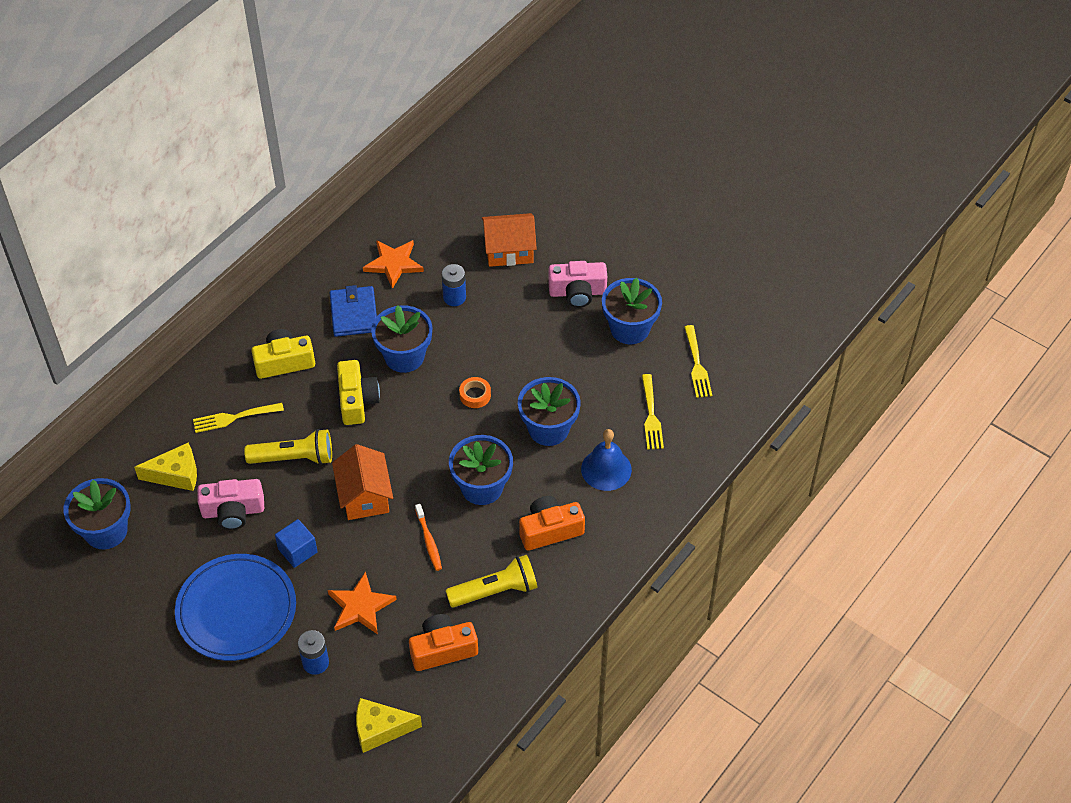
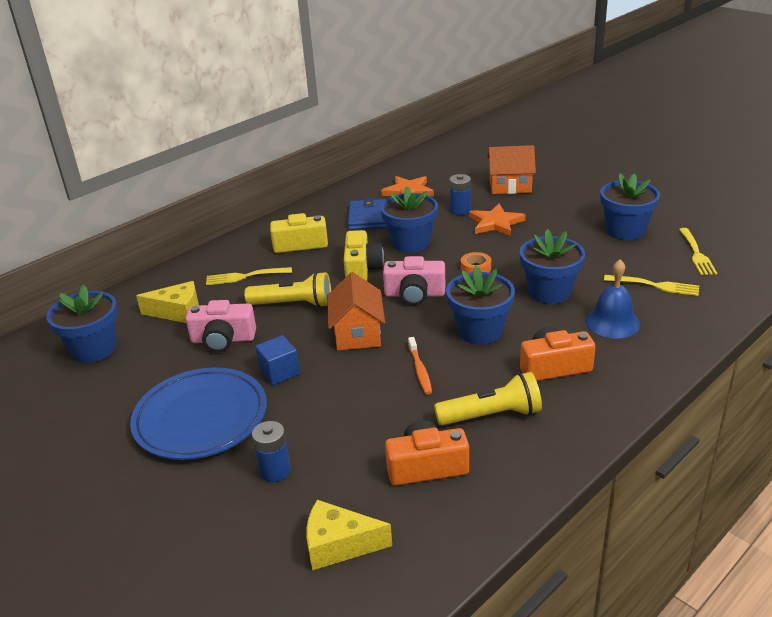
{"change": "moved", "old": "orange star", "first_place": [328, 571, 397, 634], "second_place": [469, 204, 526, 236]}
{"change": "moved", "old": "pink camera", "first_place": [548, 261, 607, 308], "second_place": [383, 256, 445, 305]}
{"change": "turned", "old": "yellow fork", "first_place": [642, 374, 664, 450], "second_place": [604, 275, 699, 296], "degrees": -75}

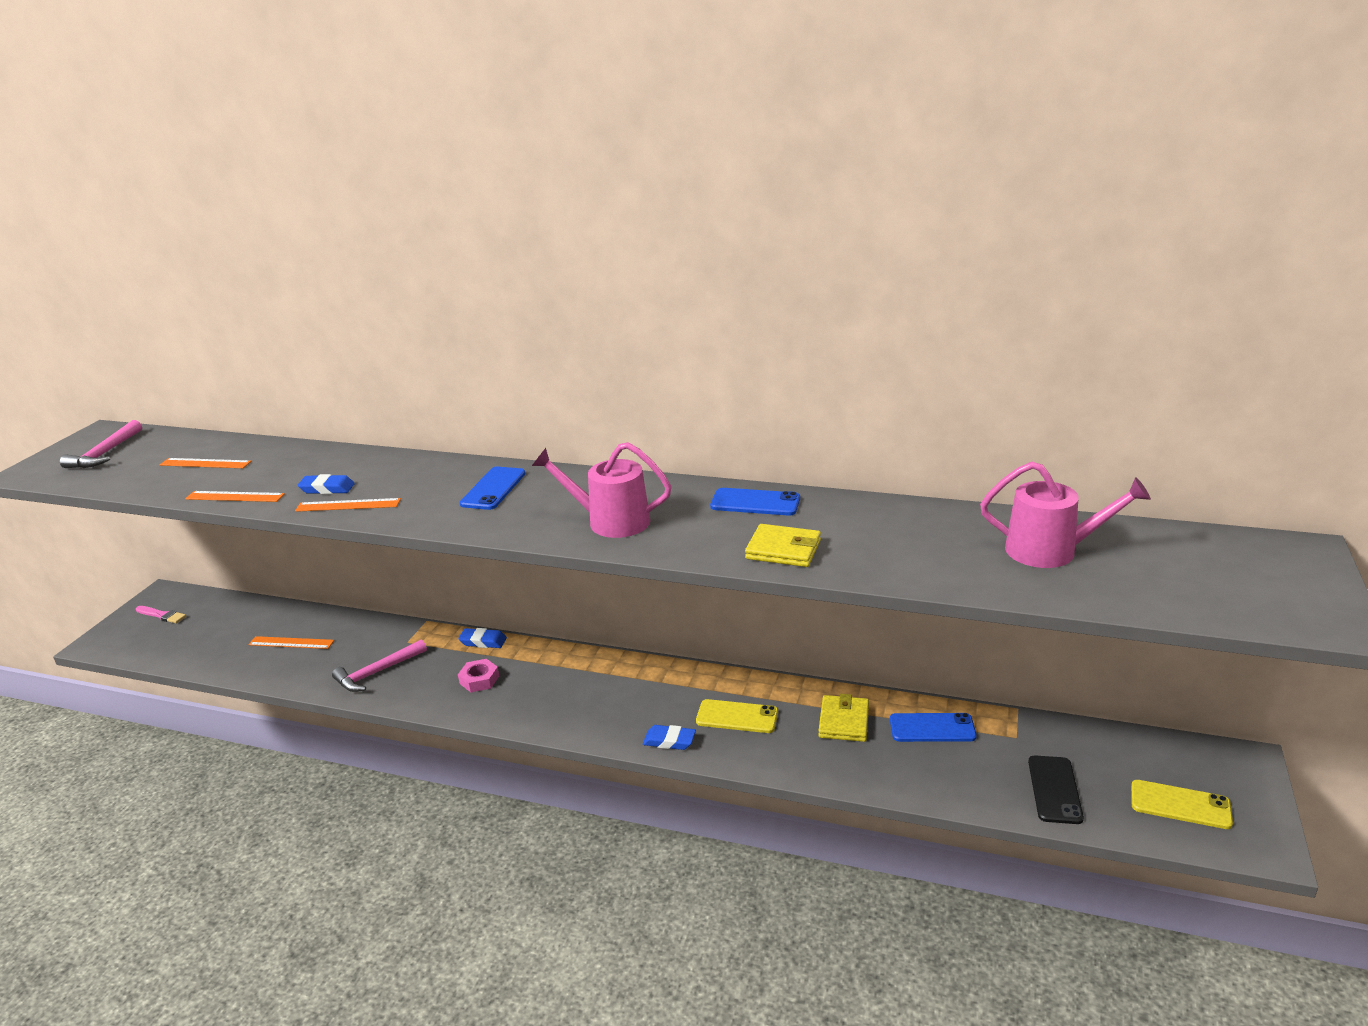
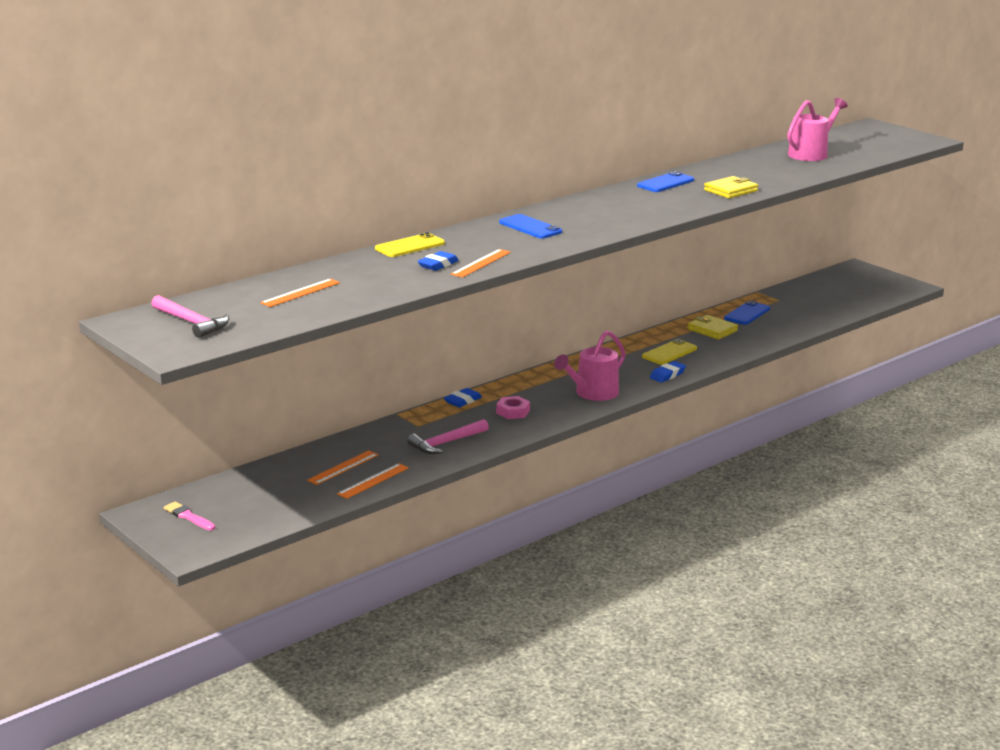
{"change": "turned", "old": "pink brush", "first_place": [136, 606, 186, 624], "second_place": [164, 502, 215, 530], "degrees": -105}
{"change": "moved", "old": "orange ruler", "first_place": [185, 491, 285, 502], "second_place": [337, 463, 409, 499]}
{"change": "turned", "old": "pink hammer", "first_place": [332, 639, 427, 692], "second_place": [407, 419, 489, 454], "degrees": 60}
{"change": "moved", "old": "pink watering can", "first_place": [532, 442, 672, 538], "second_place": [554, 330, 626, 401]}
{"change": "removed", "old": "black phone", "first_place": [1028, 756, 1084, 824]}
{"change": "moved", "old": "yellow phone", "first_place": [1131, 780, 1233, 829], "second_place": [375, 232, 445, 257]}

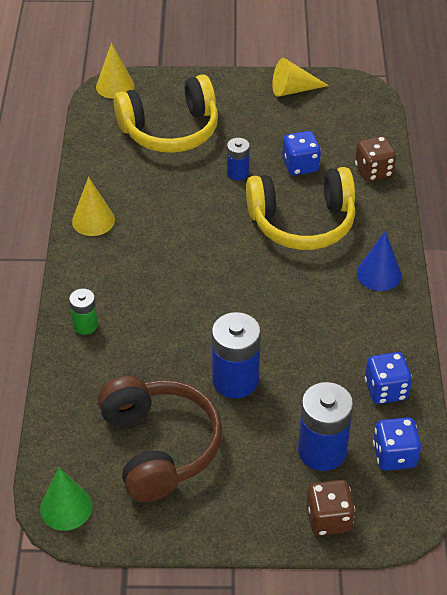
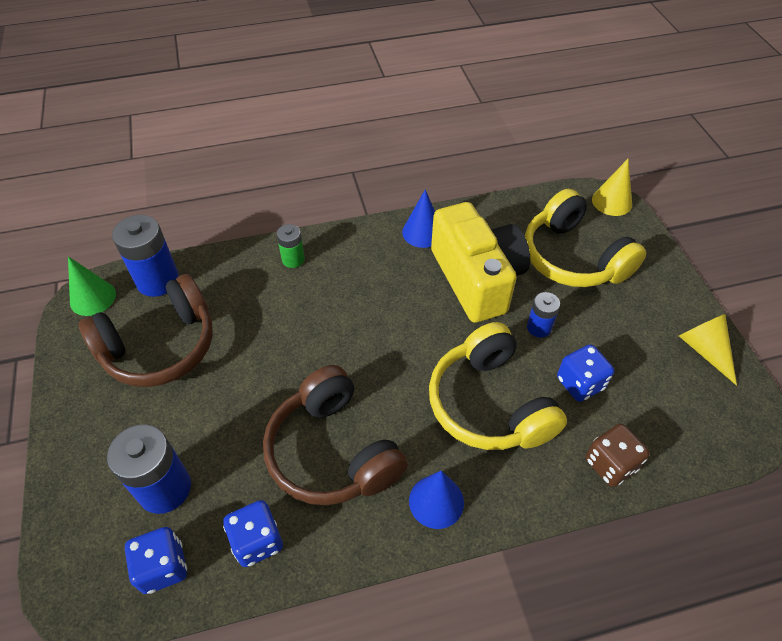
{"change": "recoloured", "old": "yellow cone", "new": "blue cone", "first_place": [72, 177, 115, 236], "second_place": [402, 189, 435, 248]}
{"change": "moved", "old": "blue battery", "first_place": [212, 312, 261, 399], "second_place": [112, 215, 179, 297]}
{"change": "removed", "old": "brown dice", "first_place": [306, 480, 355, 536]}
{"change": "added", "new": "brown headphones", "second_place": [263, 365, 408, 505]}
{"change": "added", "new": "yellow camera", "second_place": [431, 202, 530, 323]}

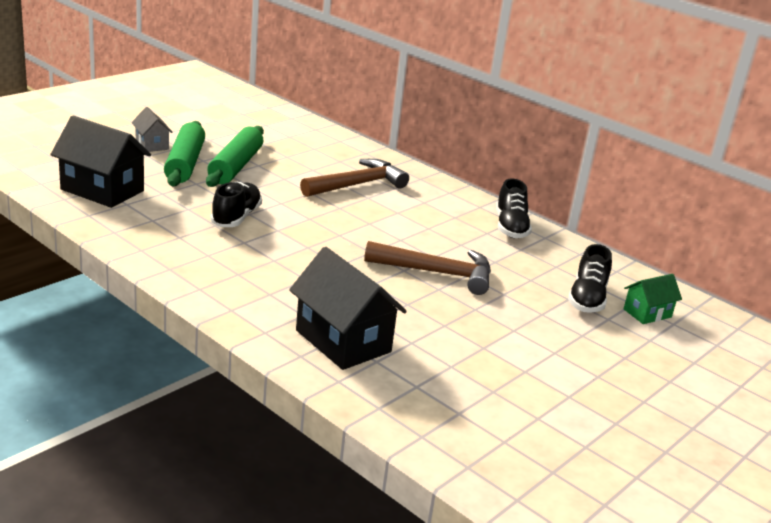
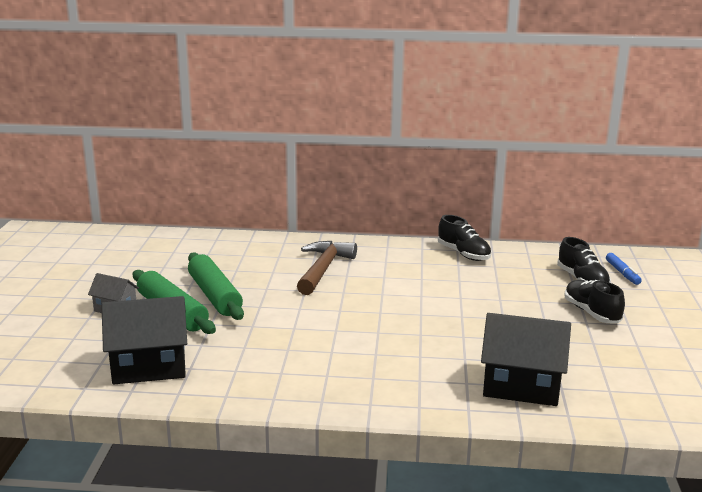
{"change": "moved", "old": "black shoe", "first_place": [210, 181, 262, 227], "second_place": [564, 280, 625, 324]}
{"change": "removed", "old": "brown hammer", "first_place": [364, 241, 491, 295]}
{"change": "replaced", "old": "green house", "new": "blue marker", "first_place": [624, 274, 682, 324], "second_place": [606, 253, 642, 285]}

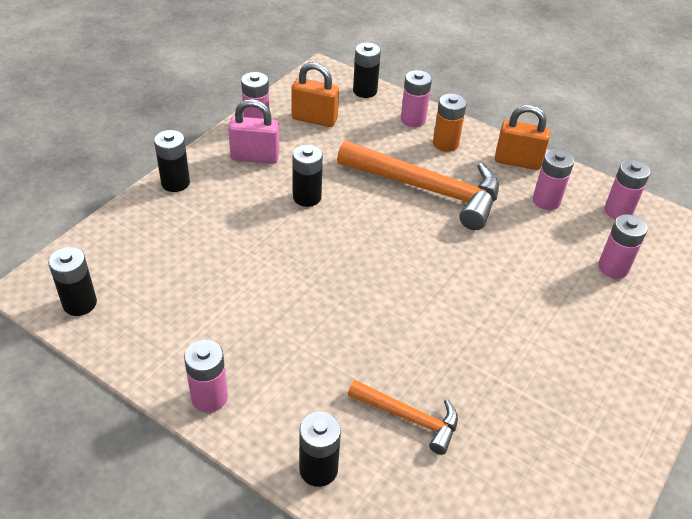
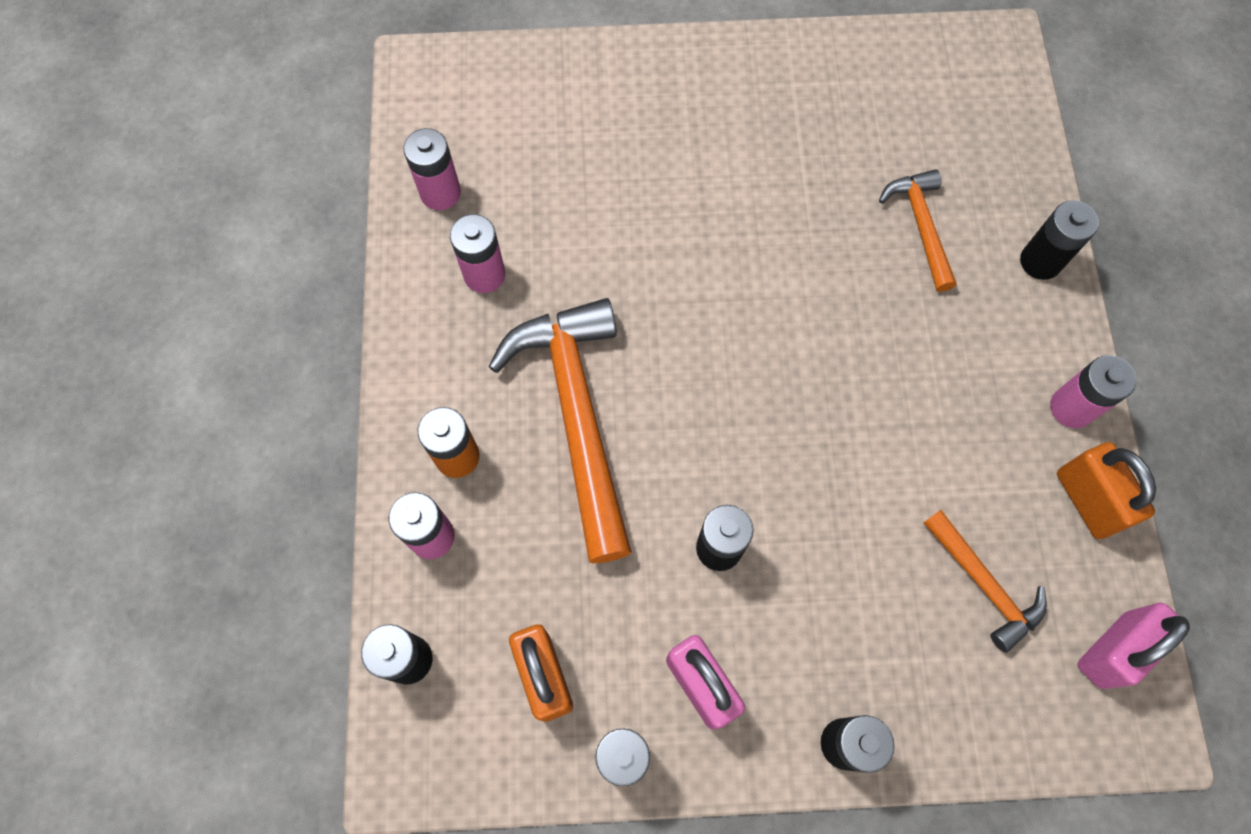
{"change": "replaced", "old": "black battery", "new": "pink padlock", "first_place": [48, 247, 97, 316], "second_place": [1077, 603, 1190, 689]}
{"change": "moved", "old": "orange padlock", "first_place": [495, 105, 550, 170], "second_place": [1057, 442, 1156, 539]}
{"change": "removed", "old": "pink battery", "first_place": [598, 214, 648, 279]}
{"change": "added", "new": "orange hammer", "second_place": [924, 510, 1047, 653]}

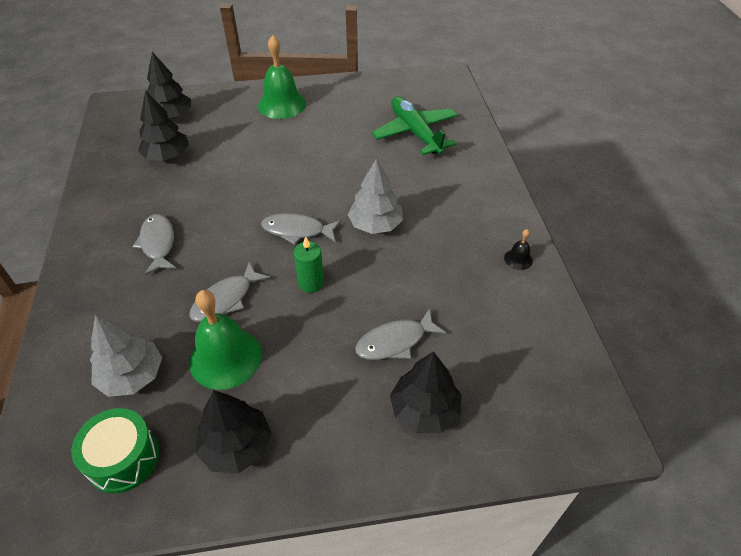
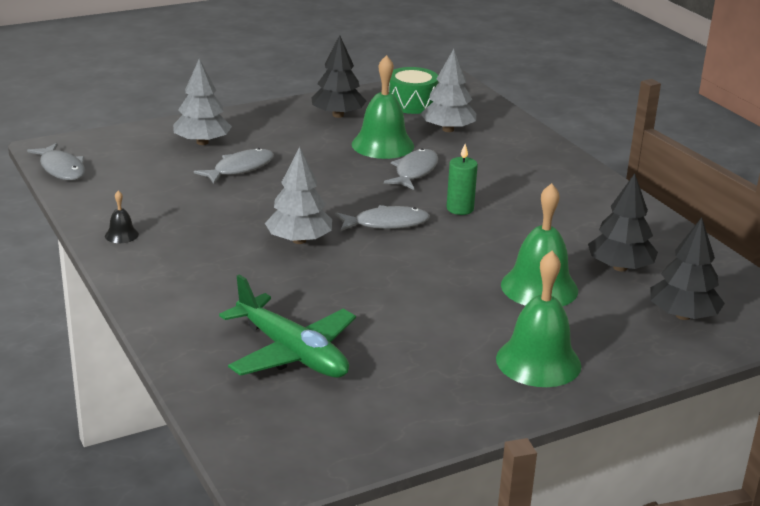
{"change": "moved", "old": "grey fish", "first_place": [132, 214, 176, 275], "second_place": [27, 143, 85, 181]}
{"change": "moved", "old": "green candle", "first_place": [294, 236, 324, 293], "second_place": [446, 144, 478, 215]}
{"change": "recoloured", "old": "black tree", "new": "grey tree", "first_place": [390, 351, 462, 433], "second_place": [173, 59, 232, 145]}
{"change": "added", "new": "green bell", "second_place": [501, 183, 578, 306]}

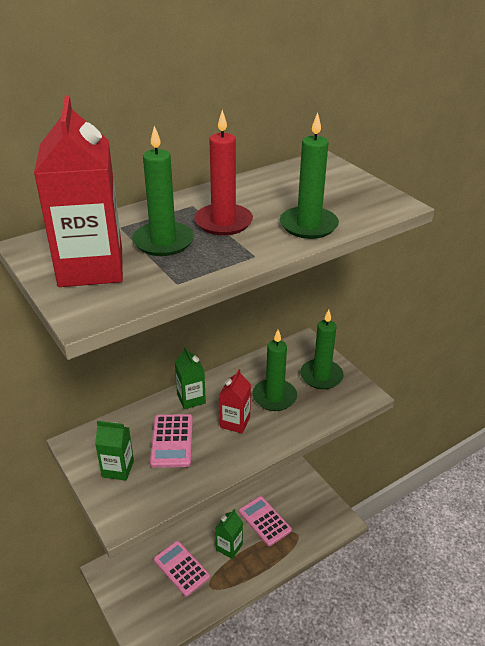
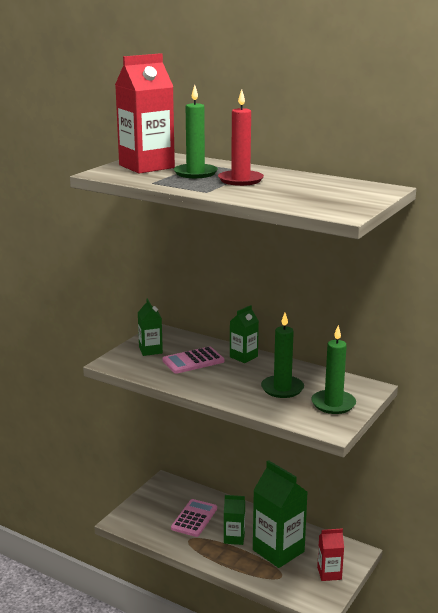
{"change": "moved", "old": "red carton", "first_place": [219, 369, 251, 433], "second_place": [317, 528, 344, 581]}
{"change": "replaced", "old": "pink calculator", "new": "green carton", "first_place": [239, 496, 292, 546], "second_place": [253, 460, 308, 568]}
{"change": "removed", "old": "green candle", "first_place": [280, 112, 339, 239]}

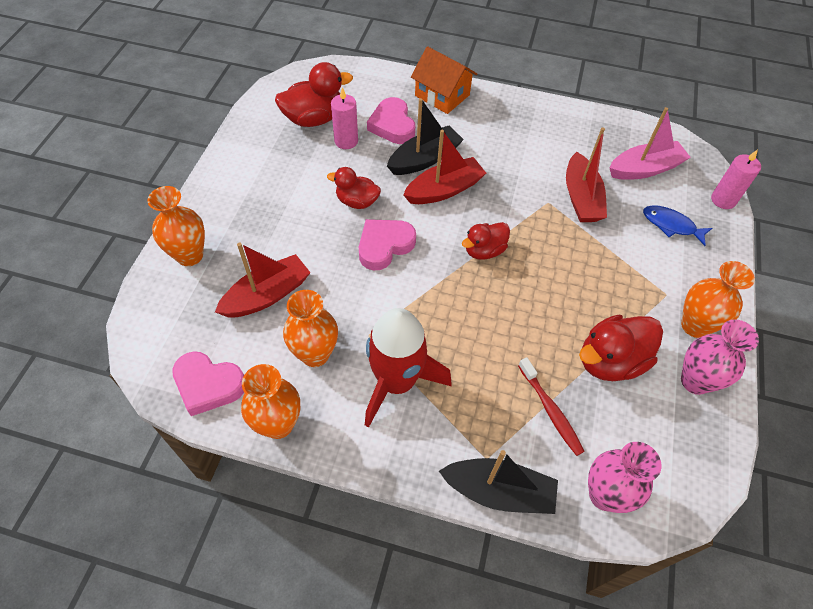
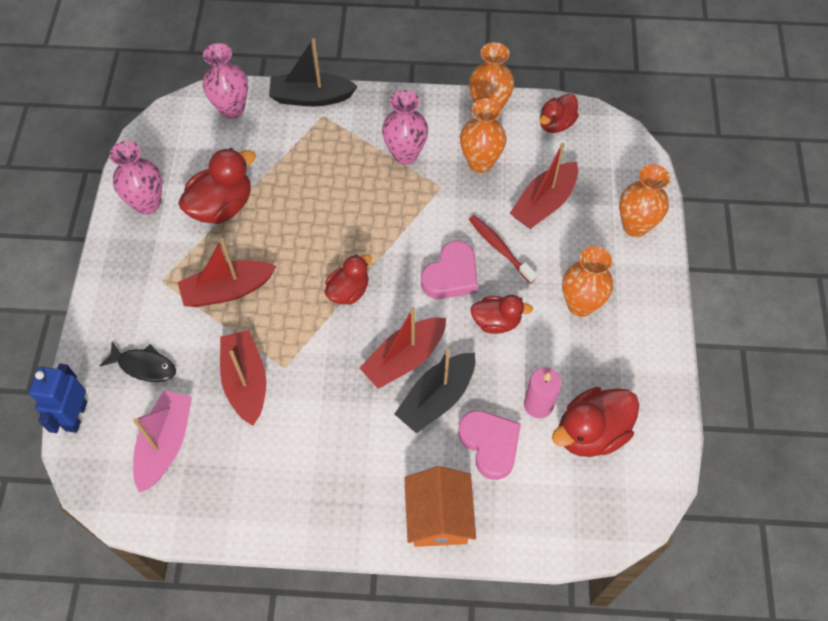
{"change": "replaced", "old": "pink heart", "new": "red duck", "first_place": [172, 351, 244, 416], "second_place": [539, 94, 579, 133]}
{"change": "replaced", "old": "red rocket", "new": "pink vase", "first_place": [365, 308, 452, 428], "second_place": [382, 90, 428, 165]}
{"change": "turned", "old": "orange house", "first_place": [411, 46, 477, 114], "second_place": [404, 466, 476, 547], "degrees": 60}
{"change": "moved", "old": "red toothbrush", "first_place": [518, 358, 585, 456], "second_place": [469, 215, 537, 284]}
{"change": "turned", "old": "pink boat", "first_place": [609, 107, 691, 180], "second_place": [133, 390, 192, 493], "degrees": 135}
{"change": "recoloured", "old": "blue fish", "new": "black fish", "first_place": [643, 205, 712, 246], "second_place": [100, 342, 176, 382]}
{"change": "moved", "old": "orange vase", "first_place": [681, 261, 755, 338], "second_place": [562, 246, 613, 317]}
{"change": "replaced", "old": "pink candle", "new": "blue robot", "first_place": [711, 149, 761, 209], "second_place": [29, 363, 87, 433]}
{"change": "added", "new": "red boat", "second_place": [178, 238, 276, 307]}

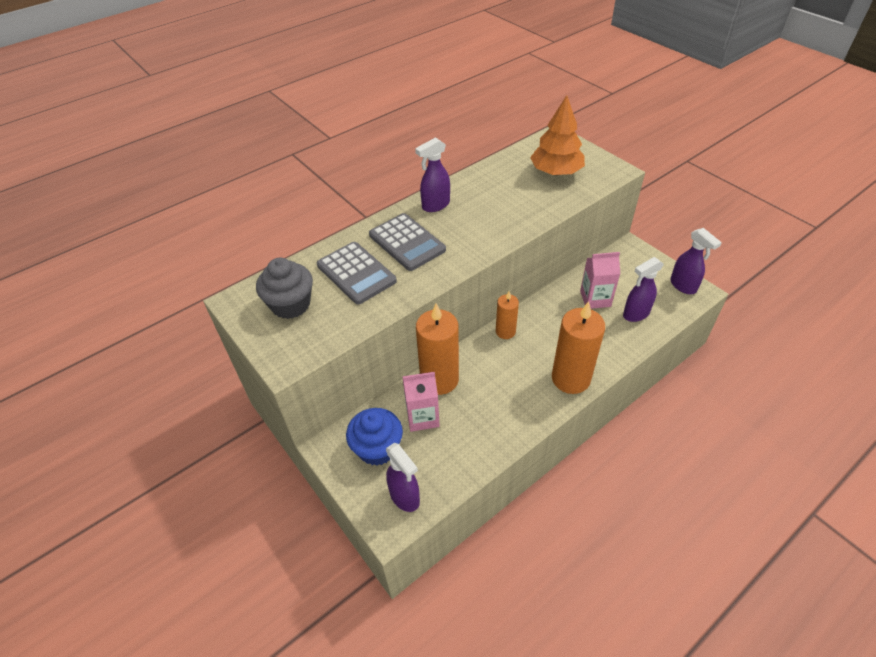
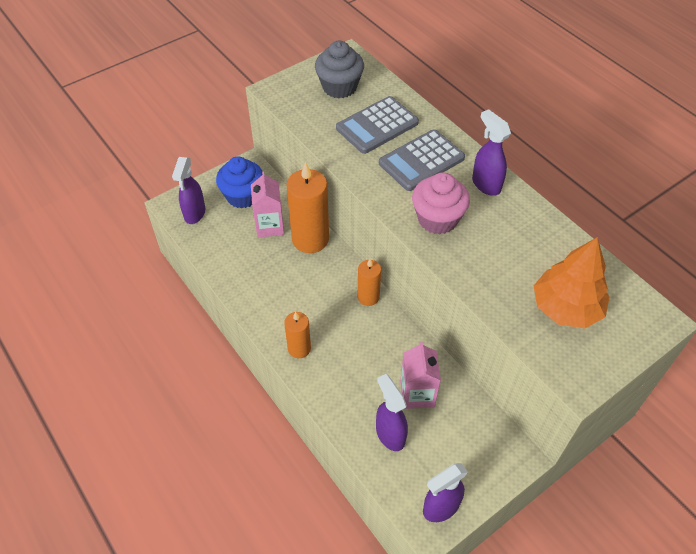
{"change": "turned", "old": "purple spray bottle", "first_place": [386, 443, 420, 512], "second_place": [172, 157, 205, 224], "degrees": -45}
{"change": "resized", "old": "orange candle", "first_place": [552, 301, 605, 394], "second_place": [284, 312, 311, 358], "factor": 0.56}
{"change": "added", "new": "pink cupcake", "second_place": [412, 172, 470, 234]}

